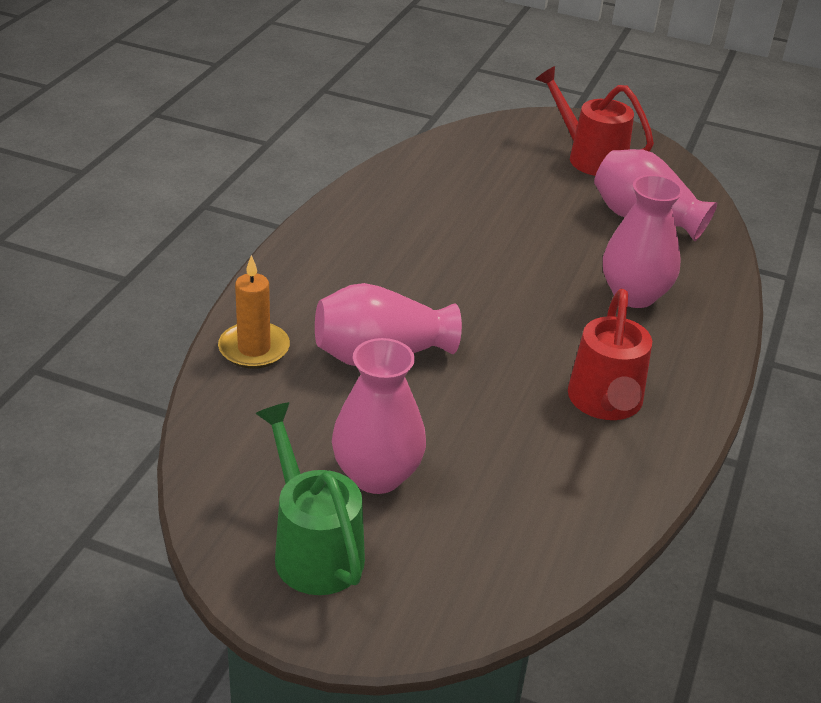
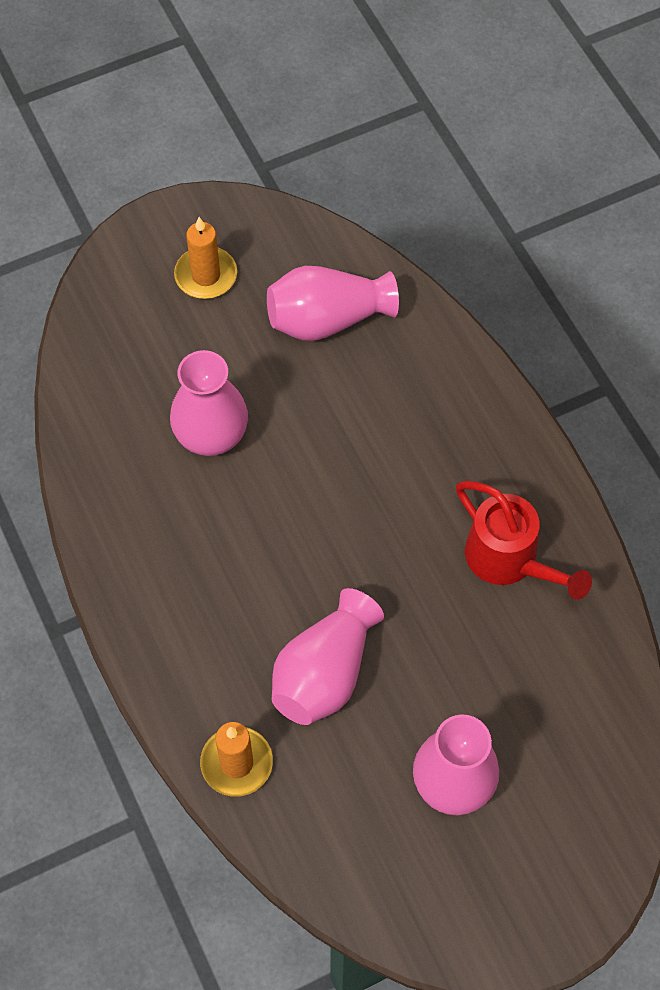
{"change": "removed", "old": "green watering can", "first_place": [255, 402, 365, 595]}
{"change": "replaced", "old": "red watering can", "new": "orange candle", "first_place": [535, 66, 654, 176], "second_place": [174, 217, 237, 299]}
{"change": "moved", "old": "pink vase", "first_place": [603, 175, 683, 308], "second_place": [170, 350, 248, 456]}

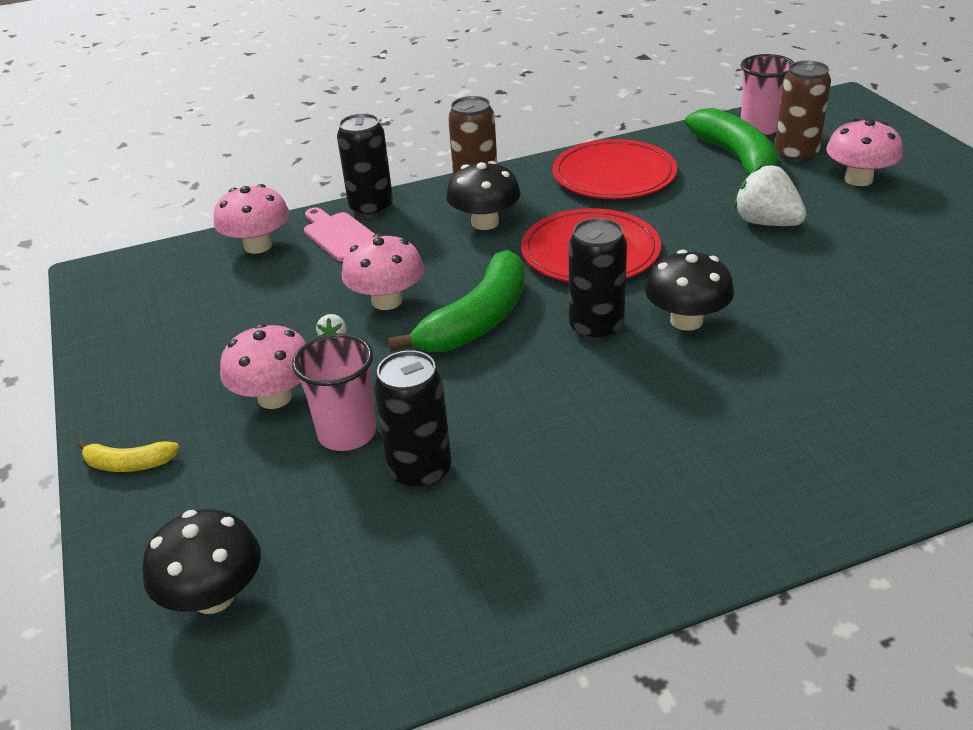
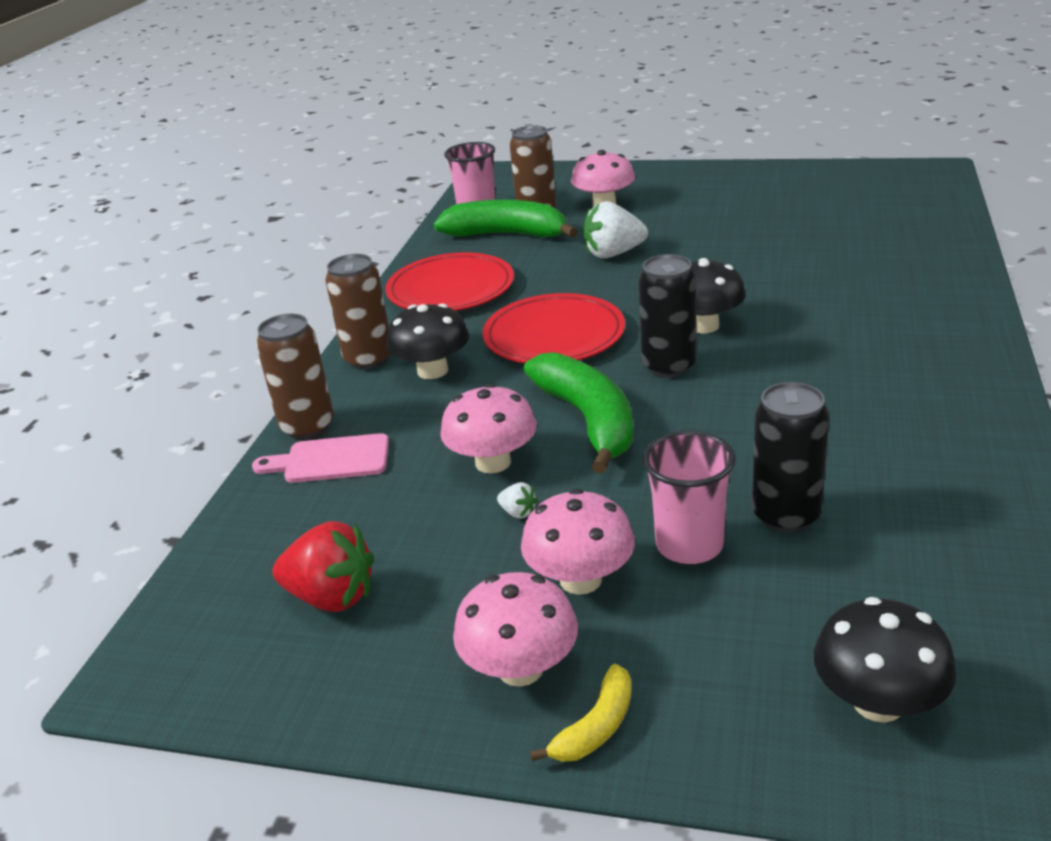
{"change": "moved", "old": "pink mushroom", "first_place": [214, 184, 289, 254], "second_place": [453, 572, 578, 687]}
{"change": "recoloured", "old": "black can", "new": "brown can", "first_place": [337, 113, 393, 218], "second_place": [256, 314, 334, 440]}
{"change": "added", "new": "red strawberry", "second_place": [272, 521, 374, 612]}

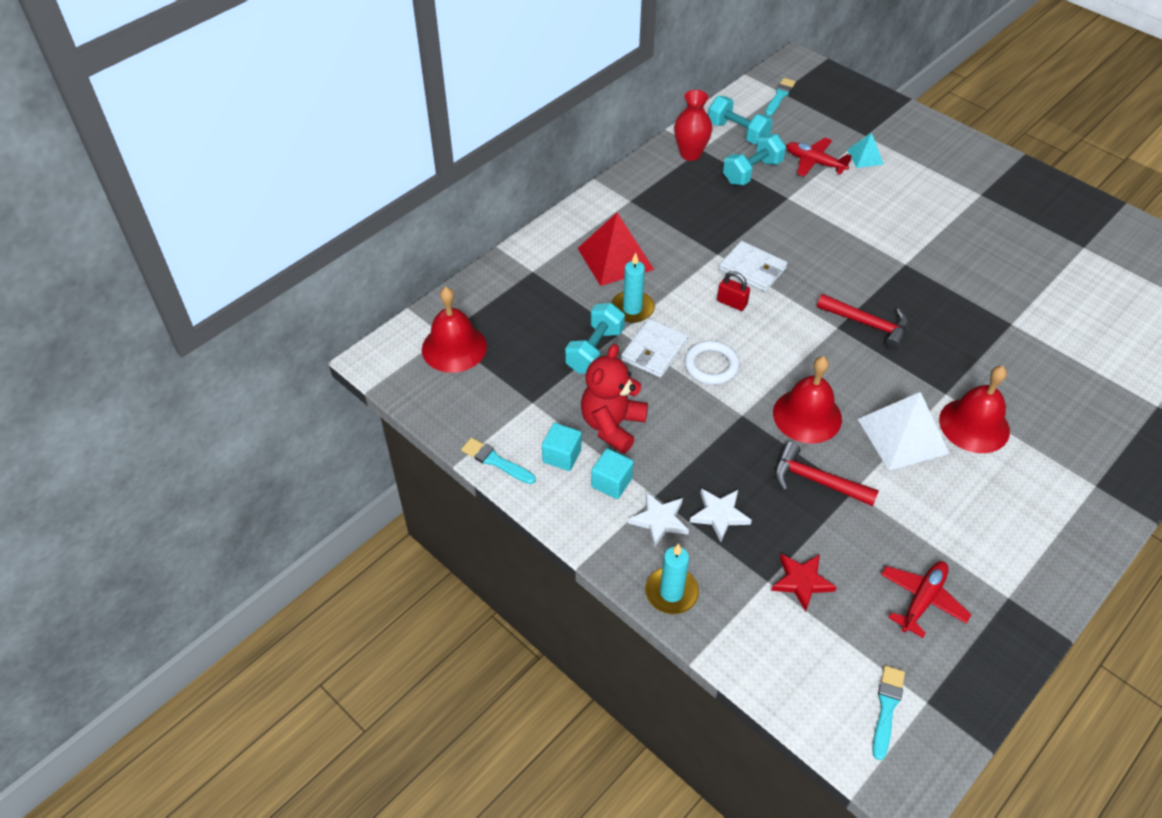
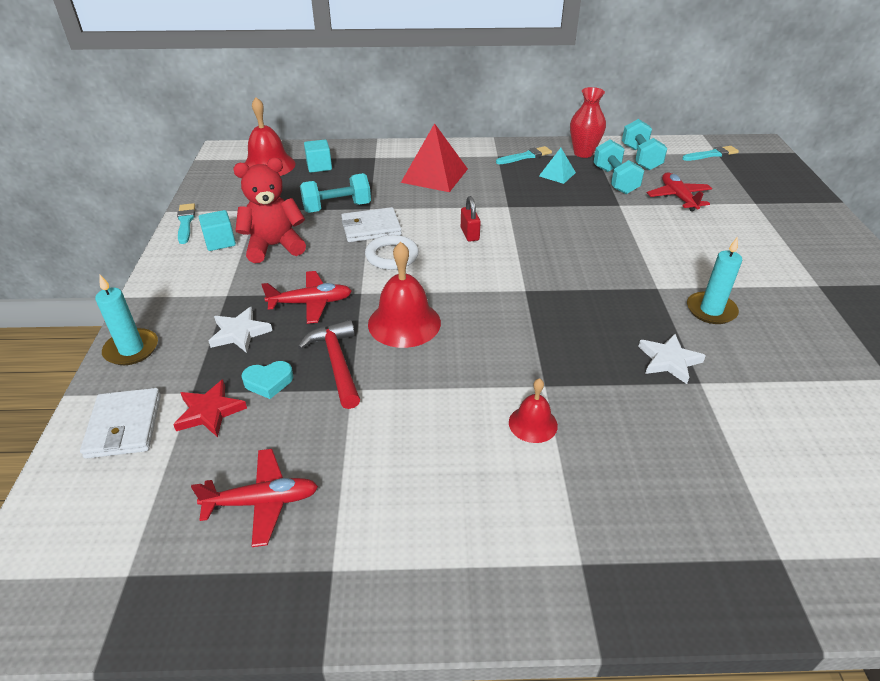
{"change": "moved", "old": "turquoise cube", "first_place": [591, 448, 634, 499], "second_place": [304, 140, 332, 173]}
{"change": "moved", "old": "turquoise candle", "first_place": [611, 253, 655, 323], "second_place": [687, 237, 742, 324]}
{"change": "moved", "old": "white star", "first_place": [628, 492, 689, 547], "second_place": [638, 334, 706, 384]}
{"change": "moved", "old": "white wallet", "first_place": [719, 241, 787, 292], "second_place": [80, 388, 161, 459]}
{"change": "turned", "old": "turquoise dumbbell", "first_place": [723, 134, 786, 185], "second_place": [594, 139, 644, 194], "degrees": 75}
{"change": "removed", "old": "red hammer", "first_place": [817, 294, 908, 350]}
{"change": "moved", "old": "turquoise pyramid", "first_place": [847, 133, 884, 168], "second_place": [539, 148, 576, 184]}
{"change": "removed", "old": "white pyramid", "first_place": [858, 392, 950, 470]}
{"change": "moved", "old": "turquoise brush", "first_place": [872, 665, 905, 760], "second_place": [496, 146, 552, 164]}
{"change": "resized", "old": "red bell", "first_place": [939, 366, 1010, 453], "second_place": [509, 378, 558, 443], "factor": 0.57}
{"change": "added", "new": "turquoise heart", "second_place": [242, 361, 293, 399]}
{"change": "added", "new": "red plane", "second_place": [261, 271, 352, 324]}

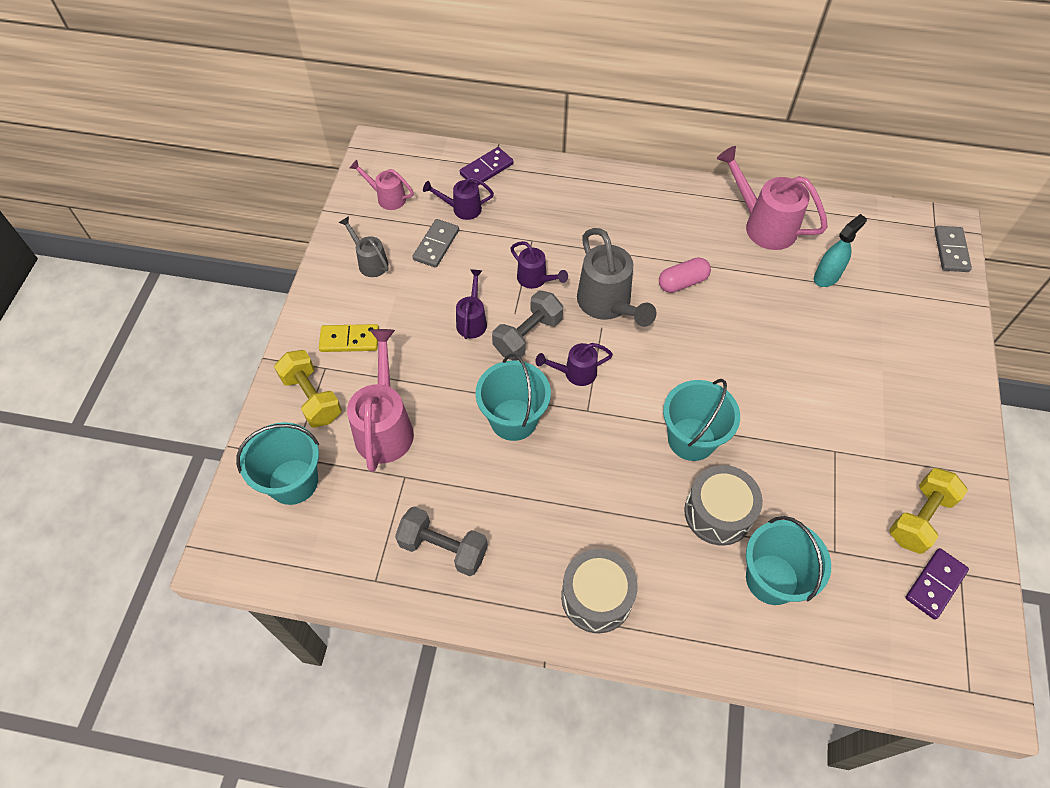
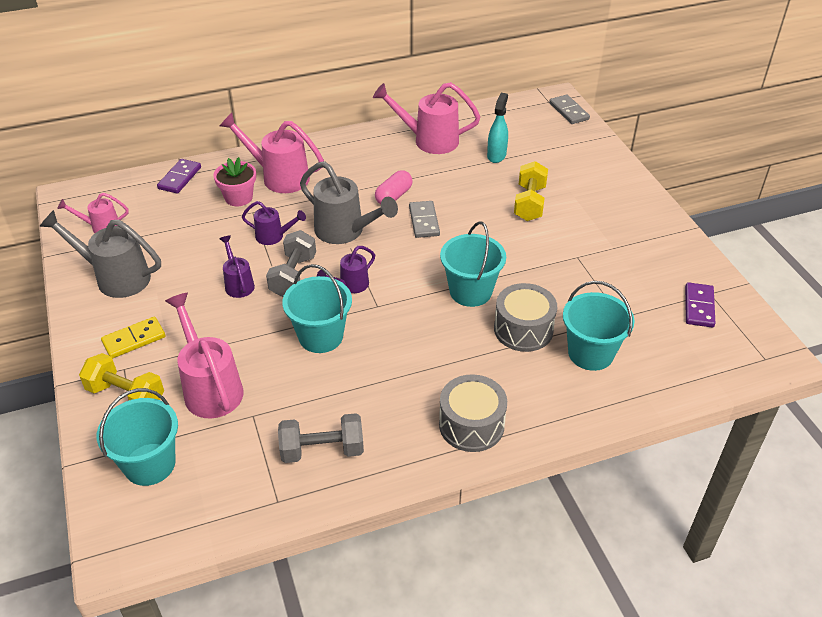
{"change": "resized", "old": "grey watering can", "first_place": [339, 216, 388, 277], "second_place": [39, 210, 161, 298], "factor": 1.78}
{"change": "moved", "old": "grey domino", "first_place": [412, 219, 459, 268], "second_place": [409, 201, 440, 238]}
{"change": "removed", "old": "purple watering can", "first_place": [423, 177, 494, 220]}
{"change": "moved", "old": "yellow dumbbell", "first_place": [889, 468, 968, 554], "second_place": [514, 161, 548, 221]}
{"change": "added", "new": "pink flower pot", "second_place": [213, 157, 256, 206]}
{"change": "added", "new": "pink watering can", "second_place": [220, 113, 324, 193]}

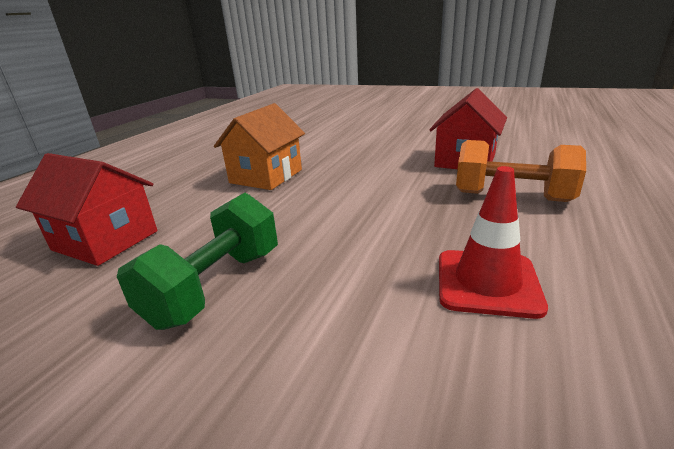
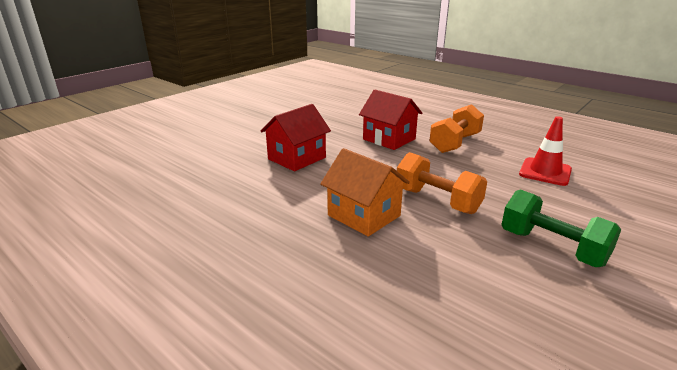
{"change": "moved", "old": "red house", "first_place": [16, 153, 158, 266], "second_place": [260, 104, 331, 171]}
{"change": "added", "new": "orange dumbbell", "second_place": [397, 152, 487, 214]}

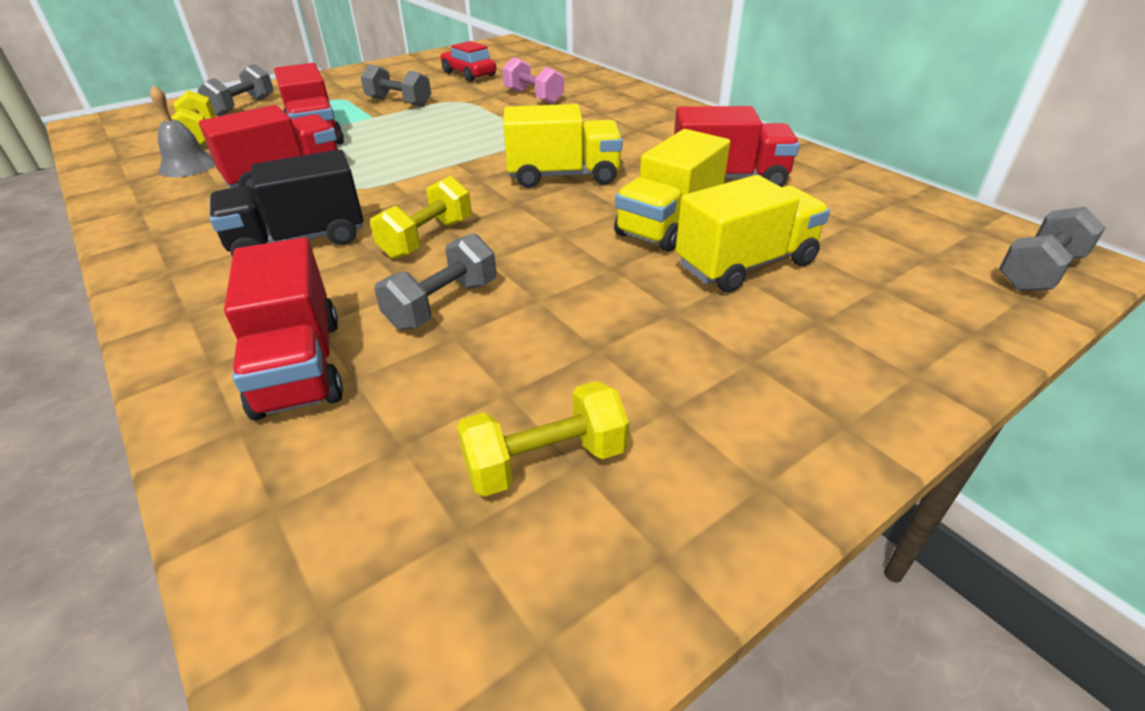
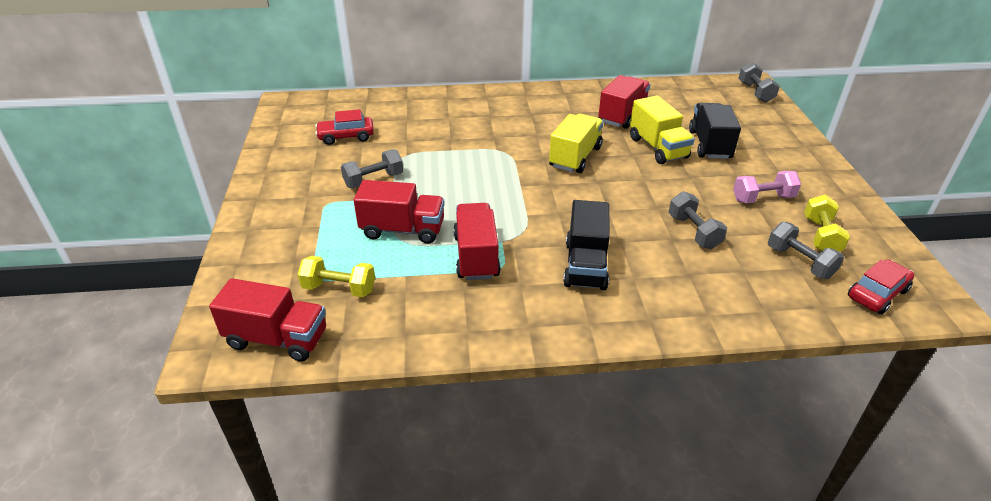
{"change": "removed", "old": "grey bell", "first_place": [150, 85, 215, 177]}
{"change": "moved", "old": "grey dumbbell", "first_place": [198, 64, 273, 117], "second_place": [768, 222, 844, 279]}
{"change": "moved", "old": "red truck", "first_place": [224, 237, 343, 421], "second_place": [209, 278, 326, 362]}
{"change": "removed", "old": "yellow dumbbell", "first_place": [370, 176, 472, 259]}
{"change": "moved", "old": "pink dumbbell", "first_place": [502, 57, 564, 104], "second_place": [733, 171, 801, 203]}
{"change": "recoloured", "old": "yellow truck", "new": "black truck", "first_place": [676, 175, 830, 293], "second_place": [689, 103, 741, 159]}
{"change": "added", "new": "red car", "second_place": [848, 260, 915, 314]}

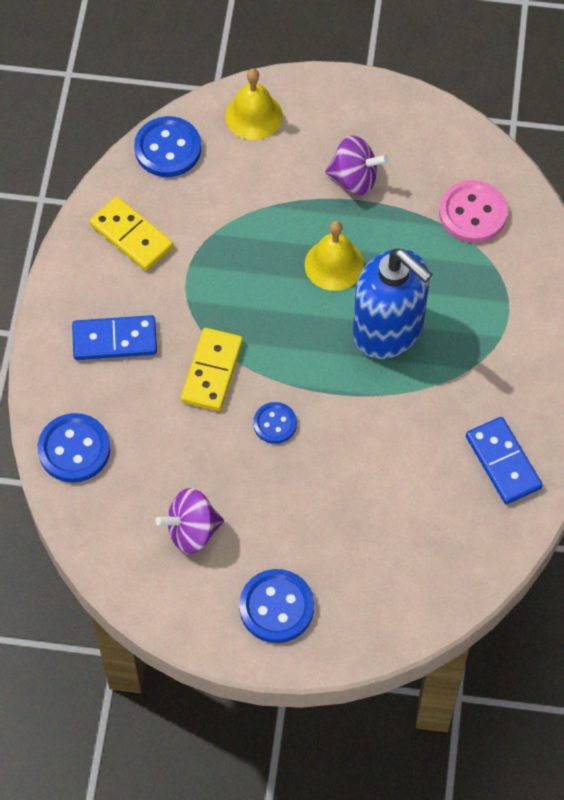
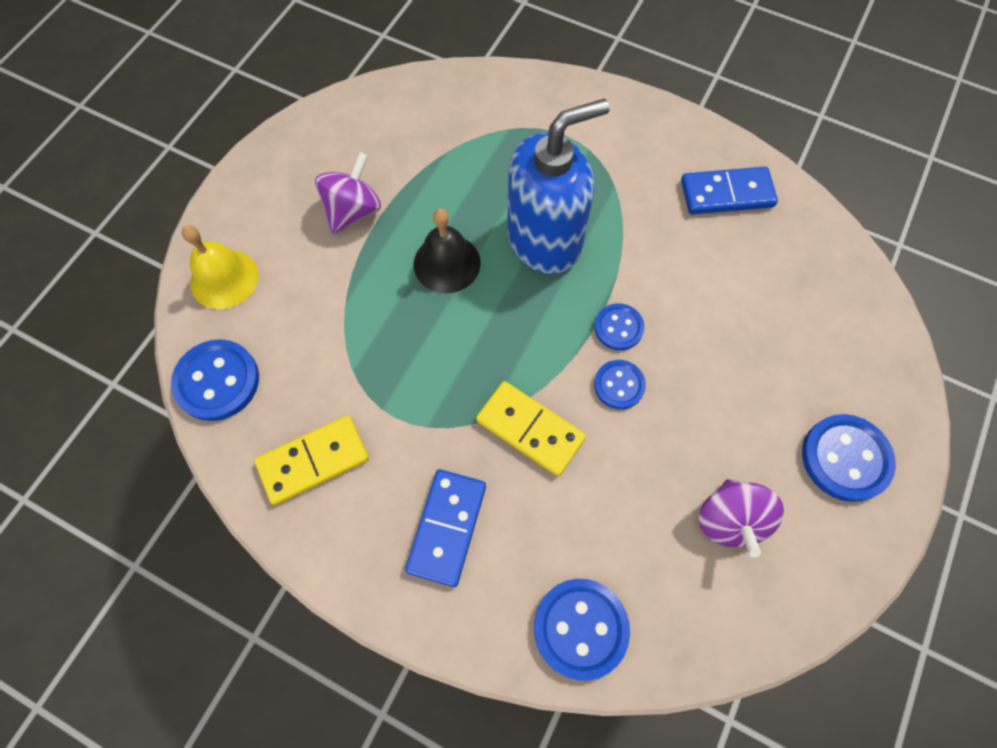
{"change": "recoloured", "old": "yellow bell", "new": "black bell", "first_place": [305, 221, 364, 291], "second_place": [414, 209, 481, 293]}
{"change": "removed", "old": "pink button", "first_place": [439, 180, 508, 243]}
{"change": "added", "new": "blue button", "second_place": [594, 303, 644, 350]}

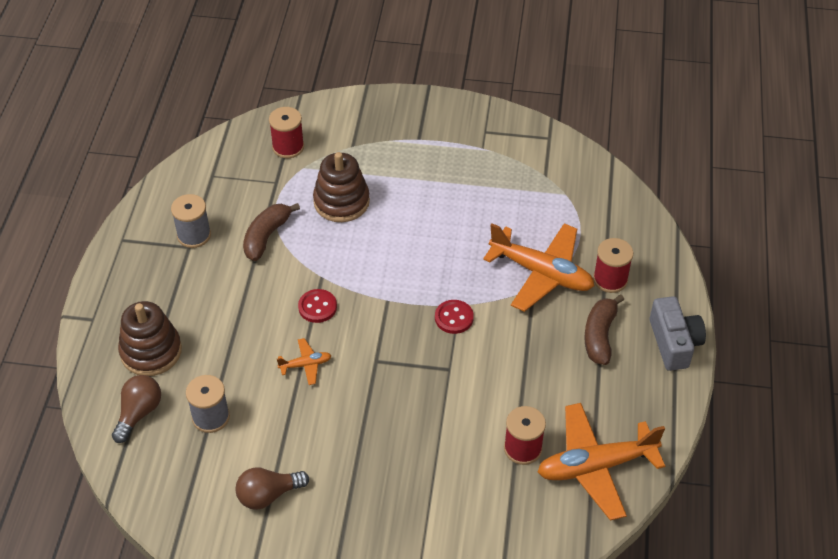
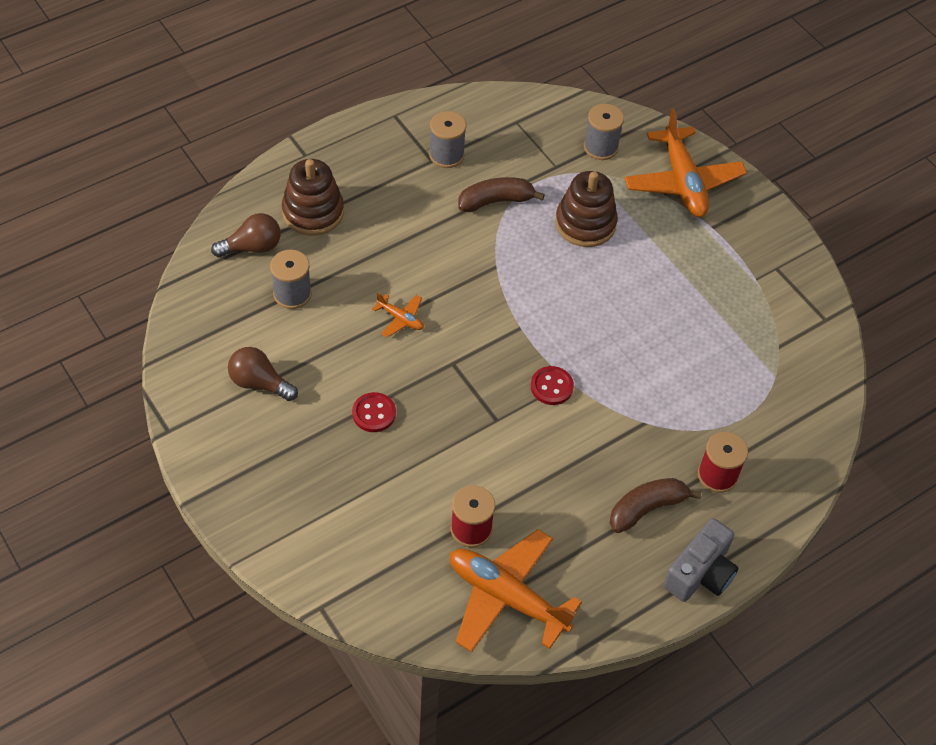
{"change": "recoloured", "old": "red spool", "new": "grey spool", "first_place": [269, 107, 304, 158], "second_place": [584, 104, 624, 160]}
{"change": "moved", "old": "red button", "first_place": [298, 289, 337, 323], "second_place": [352, 392, 396, 432]}
{"change": "moved", "old": "orange plane", "first_place": [483, 223, 594, 312], "second_place": [624, 108, 747, 217]}

